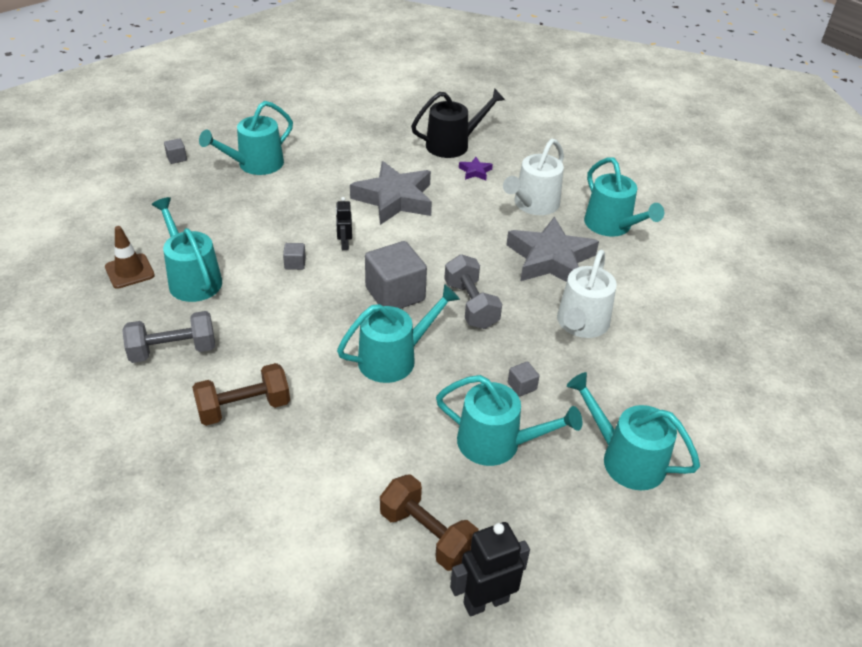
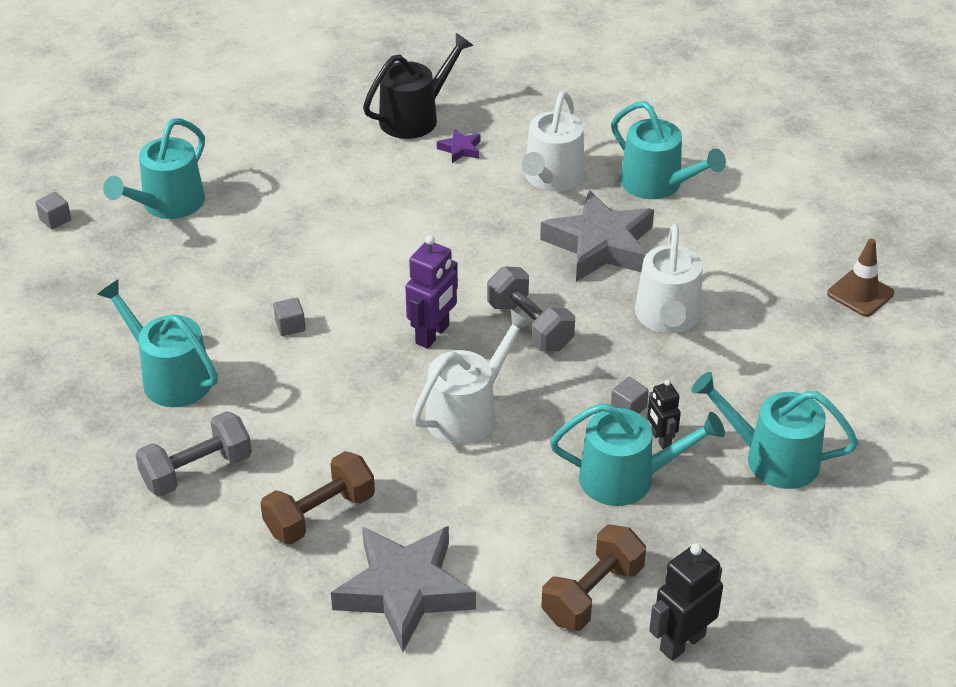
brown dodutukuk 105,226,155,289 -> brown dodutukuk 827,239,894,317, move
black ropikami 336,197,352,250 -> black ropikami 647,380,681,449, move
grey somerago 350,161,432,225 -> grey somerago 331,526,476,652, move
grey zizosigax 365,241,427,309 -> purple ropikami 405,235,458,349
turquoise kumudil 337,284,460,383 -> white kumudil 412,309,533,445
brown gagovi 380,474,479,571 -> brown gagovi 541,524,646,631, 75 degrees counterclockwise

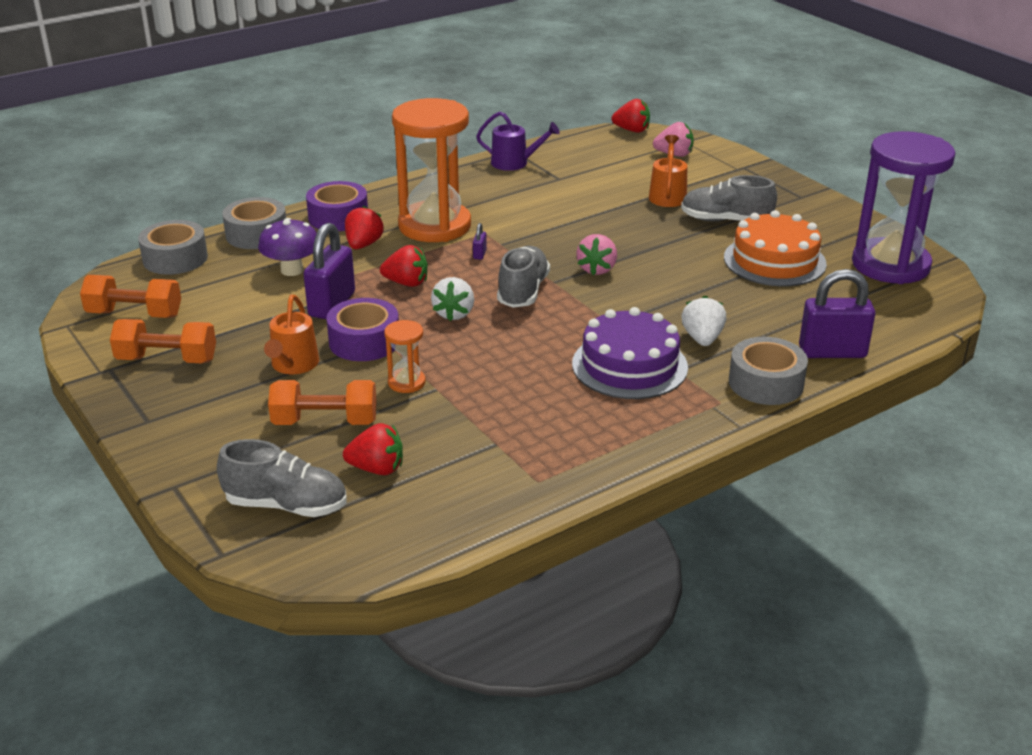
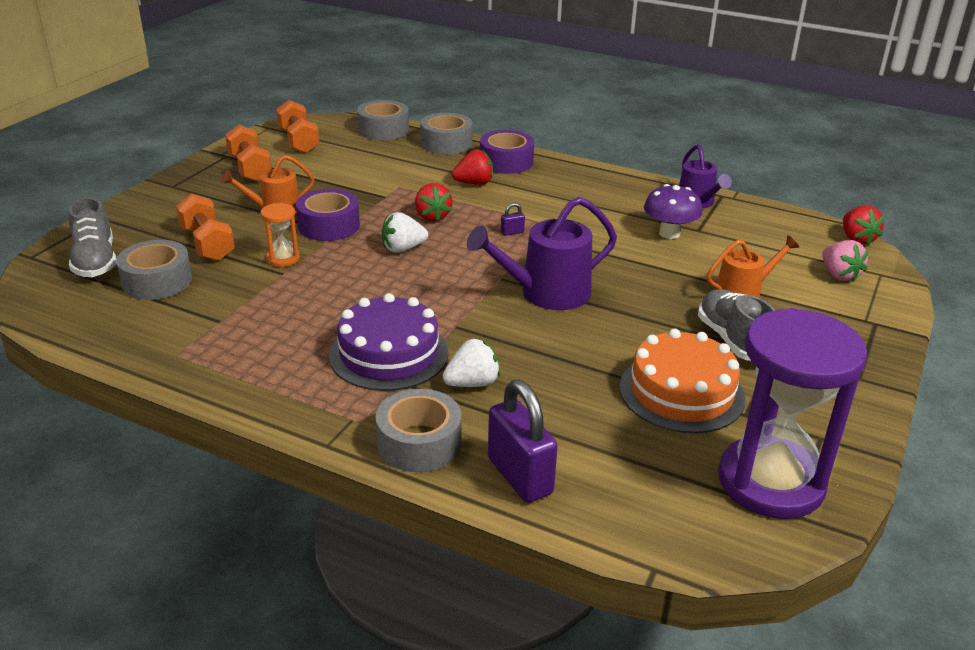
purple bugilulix 303,223,355,319 -> none
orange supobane 392,98,471,242 -> none
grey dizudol 497,246,550,308 -> none
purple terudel 258,218,317,276 -> purple terudel 644,184,703,239, move
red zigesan 343,423,403,475 -> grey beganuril 116,240,192,300
pink zigesan 576,234,617,275 -> purple kumudil 467,197,617,310

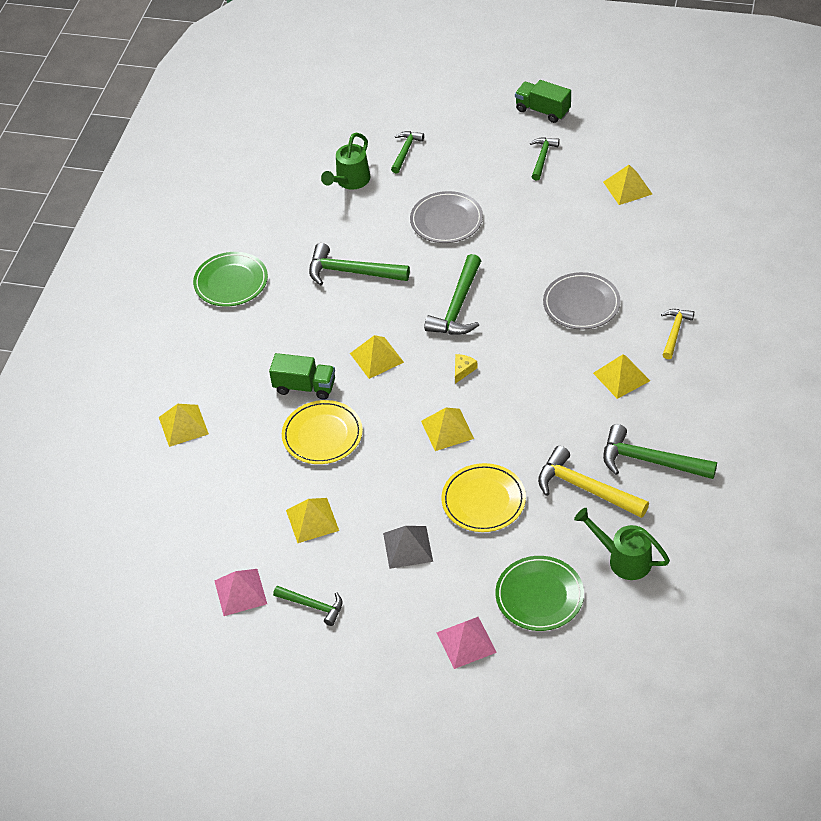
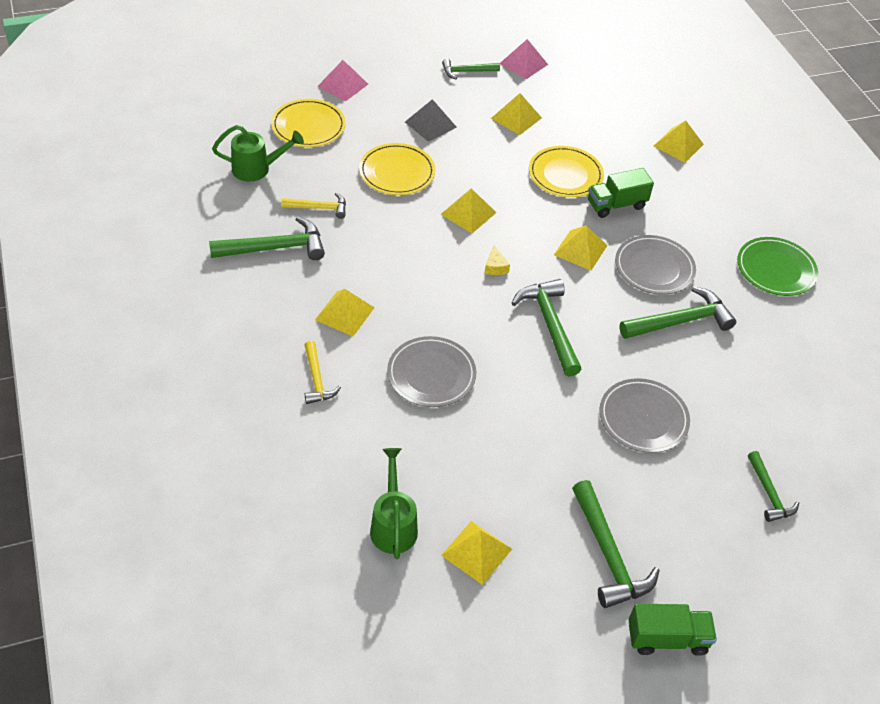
none -> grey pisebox 615,235,696,295
green kumudil 321,133,370,190 -> green kumudil 370,448,418,559, move
green pisebox 495,556,584,631 -> yellow pisebox 271,99,346,147
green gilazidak 530,137,560,181 -> green gilazidak 572,480,660,608, x1.66
yellow gilazidak 538,446,649,518 -> yellow gilazidak 281,193,346,219, x0.60

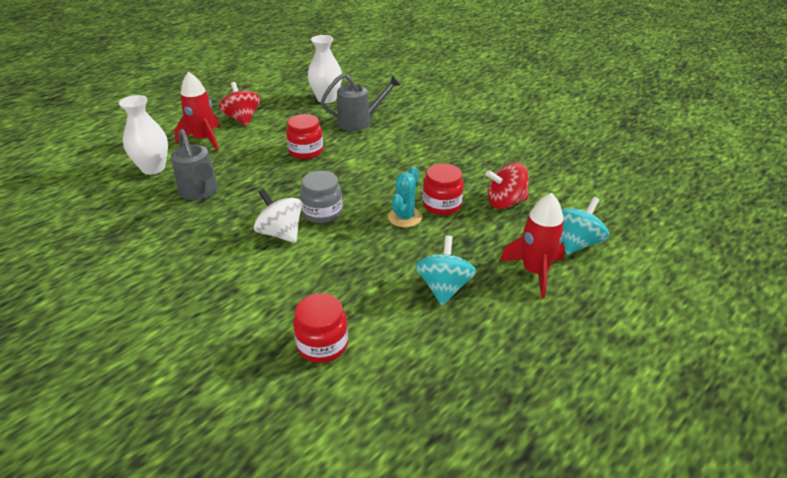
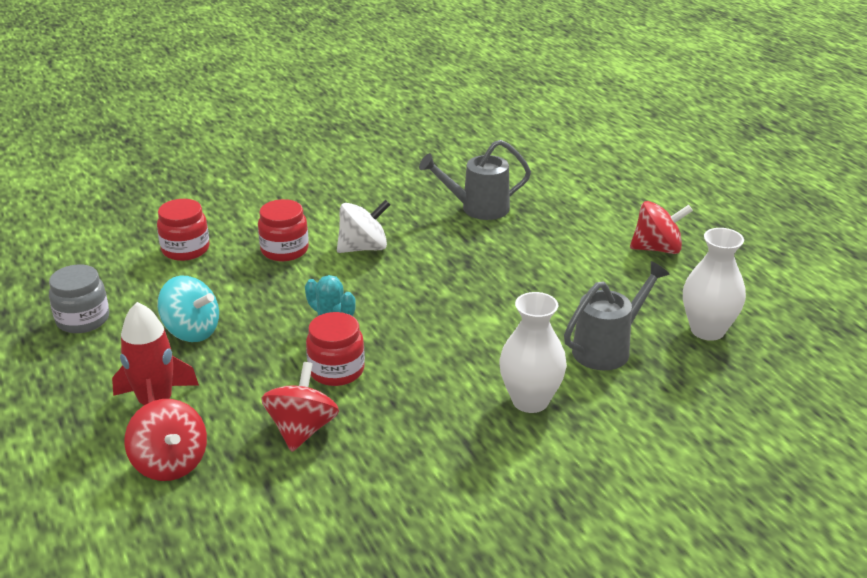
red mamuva 174,71,220,151 -> none
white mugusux 119,95,168,175 -> white mugusux 499,292,567,413, move
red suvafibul 286,114,323,159 -> red suvafibul 258,199,309,261, move
grey suvafibul 300,171,342,223 -> grey suvafibul 49,264,109,333, move
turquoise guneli 562,197,609,255 -> red guneli 125,399,207,481
grey kumudil 321,74,401,131 -> grey kumudil 564,261,669,370, 135 degrees counterclockwise

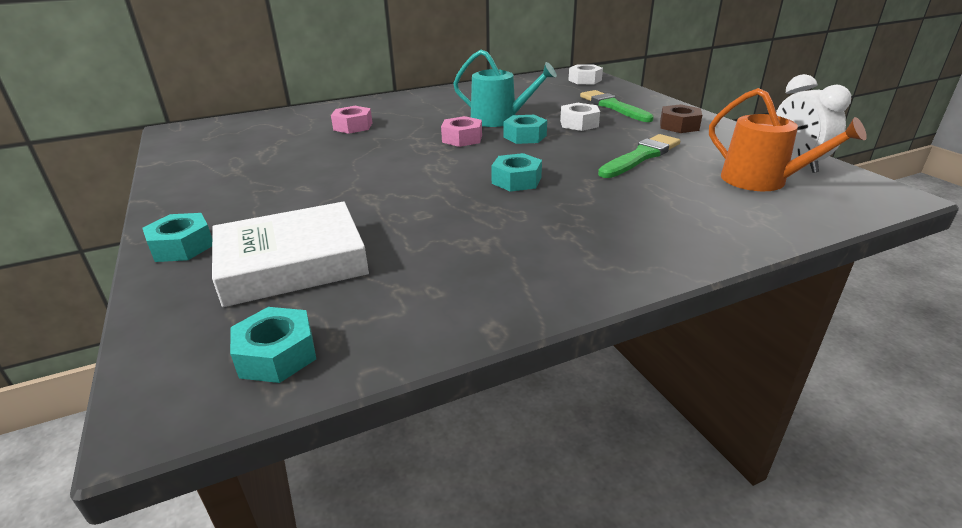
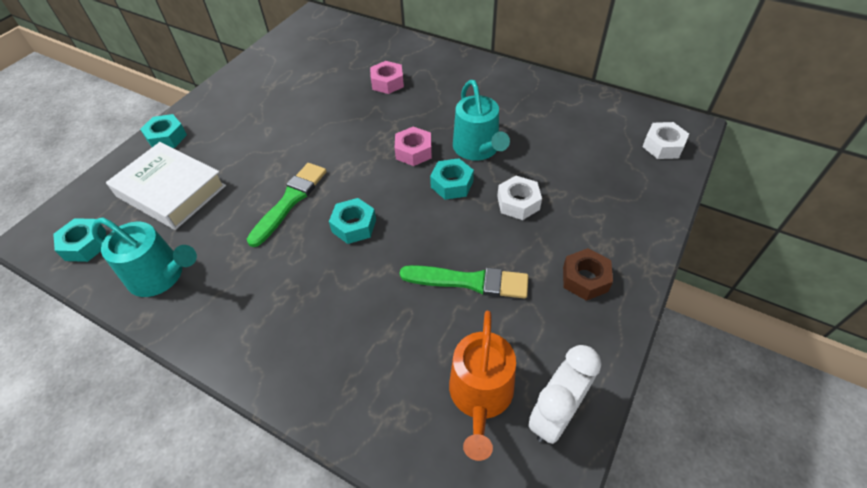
none -> turquoise kumudil 92,217,197,297
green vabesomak 580,90,654,122 -> green vabesomak 247,163,327,247, move

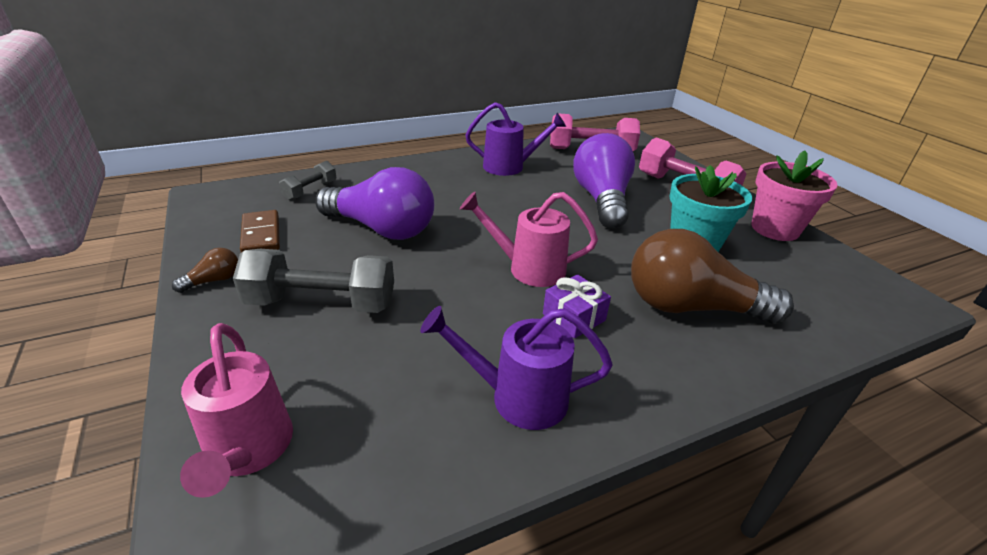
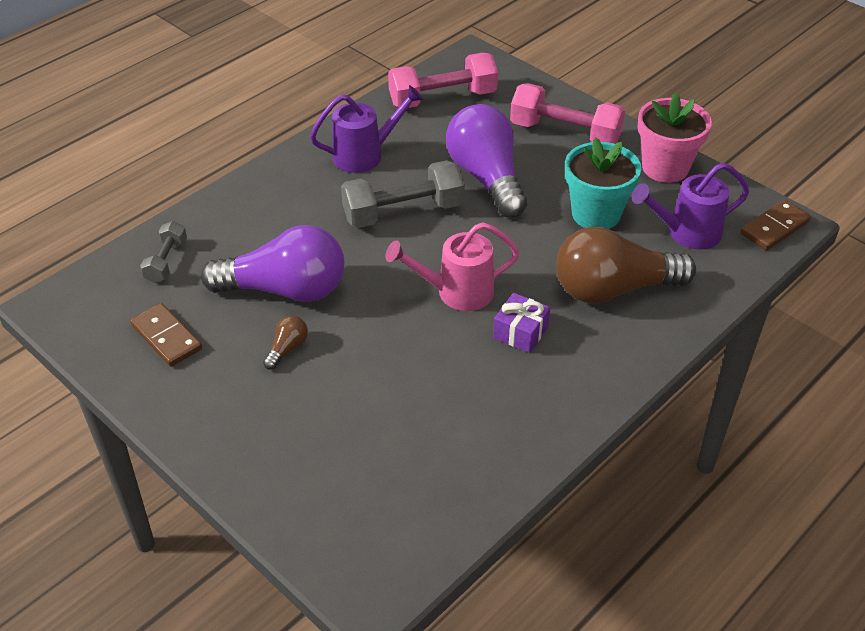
pink kumudil 180,323,293,498 -> none
none -> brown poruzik 740,200,811,250
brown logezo 172,248,238,293 -> brown logezo 263,316,308,370, move
grey gagovi 233,249,394,313 -> grey gagovi 341,160,465,228, move
purple kumudil 420,306,613,430 -> purple kumudil 632,163,749,250, move

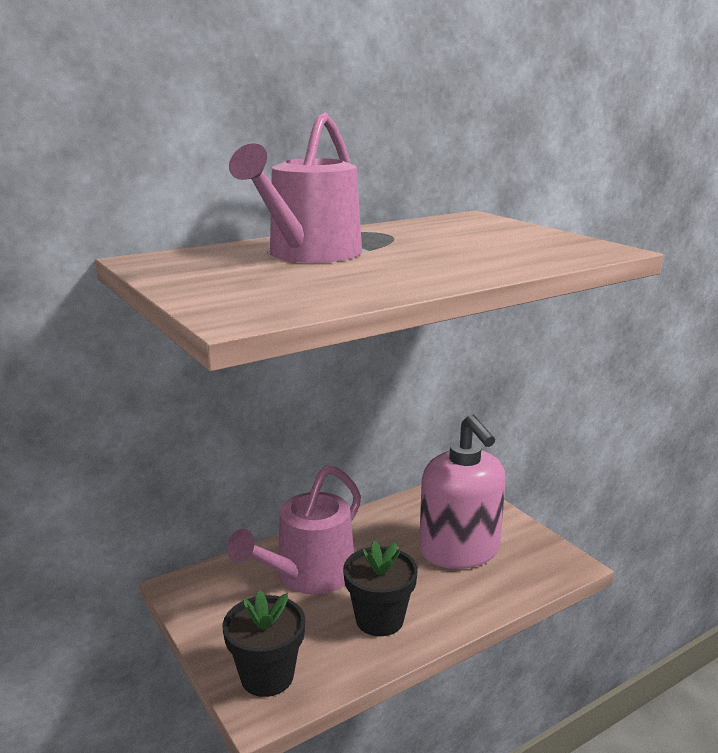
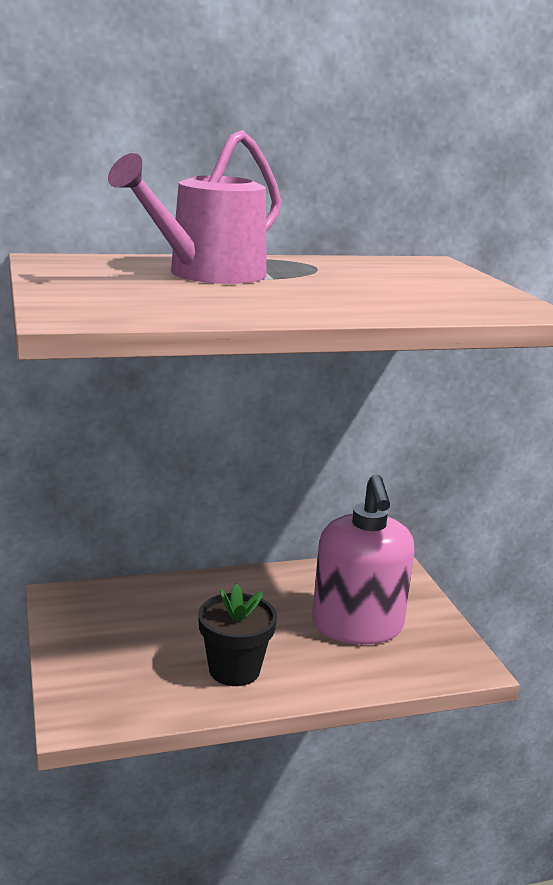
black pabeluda 223,590,305,697 -> none
pink kumudil 227,465,361,594 -> none

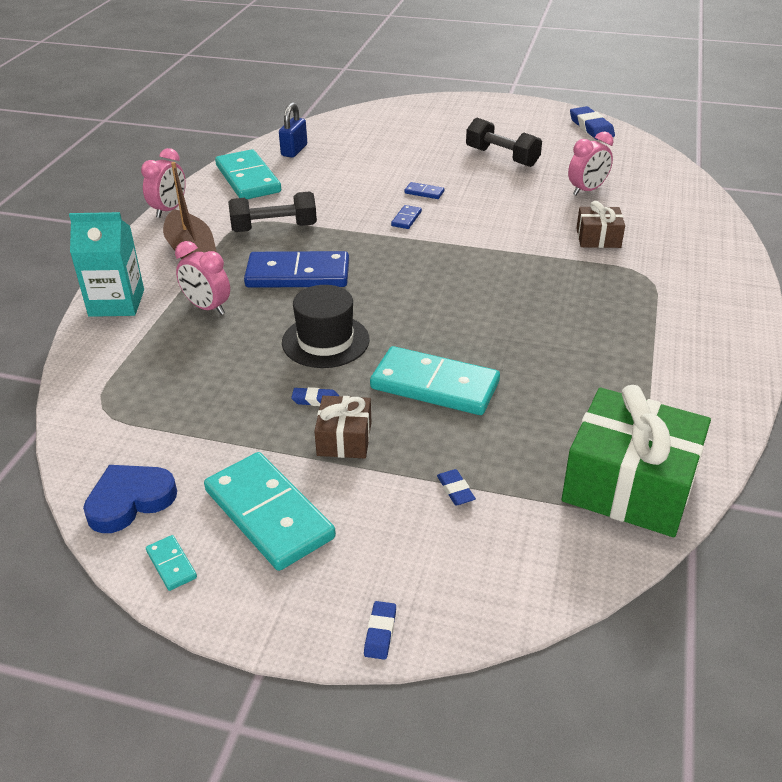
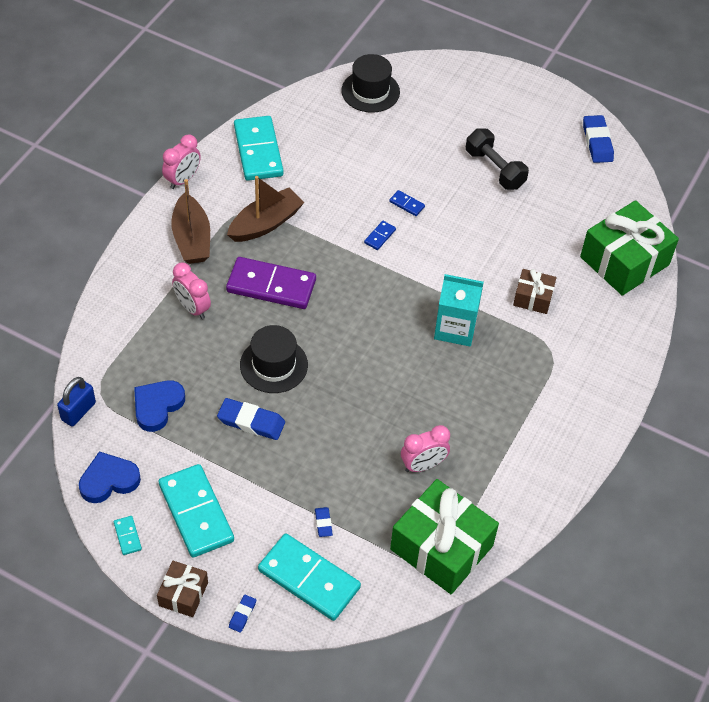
none -> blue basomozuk 134,380,185,432
none -> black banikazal 342,54,400,113
none -> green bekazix 580,200,679,296
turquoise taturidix 69,212,144,317 -> turquoise taturidix 434,274,484,346, move
blue bugilulix 279,103,307,157 -> blue bugilulix 57,377,96,426, move
brown bekazix 314,396,371,458 -> brown bekazix 157,561,208,617, move
turquoise poruzik 370,346,500,415 -> turquoise poruzik 258,534,361,621, move
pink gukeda 568,131,613,195 -> pink gukeda 401,425,450,472, move
black gagovi 228,191,317,232 -> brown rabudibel 227,176,304,242
blue poruzik 244,251,349,288 -> purple poruzik 226,257,316,309
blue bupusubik 291,387,339,406 -> blue bupusubik 217,398,285,440, x1.92

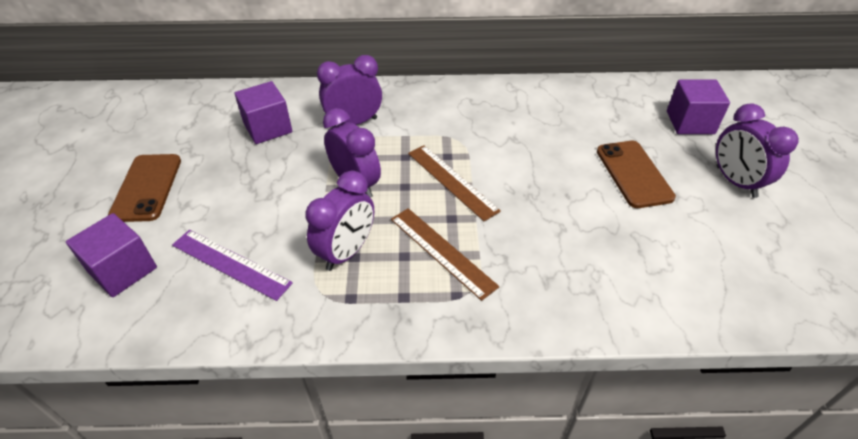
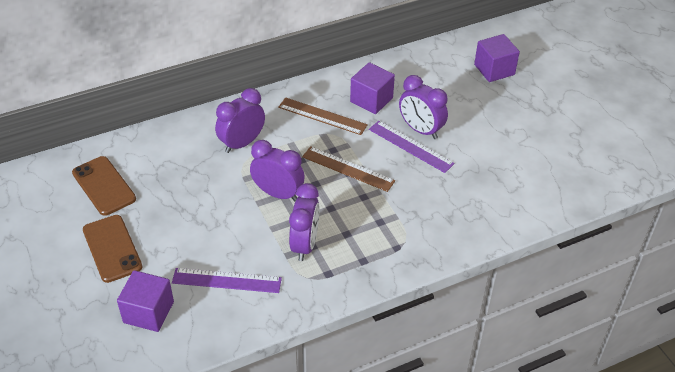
none -> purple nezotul 369,121,455,173
purple zizosigax 235,81,292,144 -> purple zizosigax 350,62,395,114, move
brown nezotul 391,208,499,301 -> brown nezotul 278,97,368,135, move
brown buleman 597,141,676,208 -> brown buleman 72,156,136,216, move
purple gukeda 716,104,799,198 -> purple gukeda 399,75,448,139, move

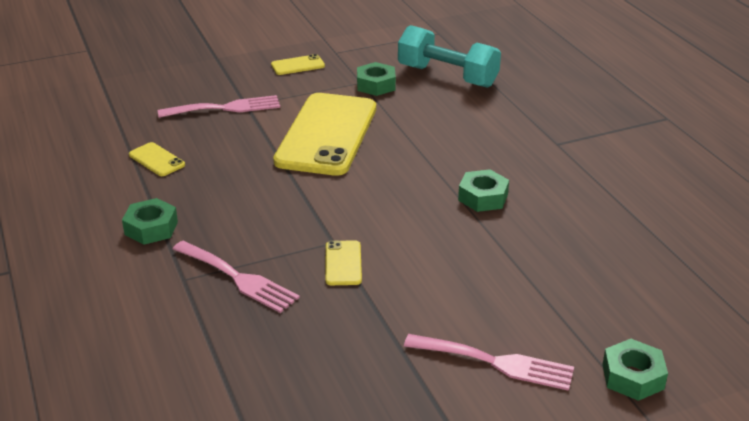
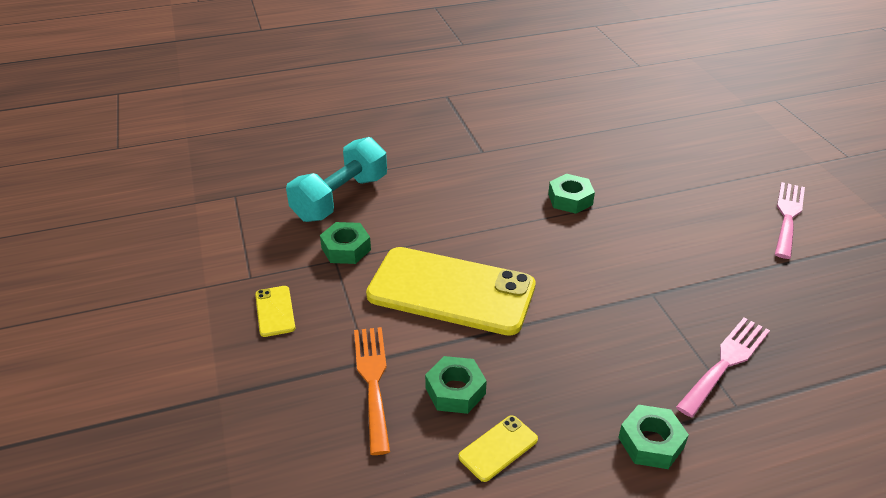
yellow buleman 325,240,362,285 -> none
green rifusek 602,339,668,401 -> green rifusek 425,356,487,414, move
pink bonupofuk 158,95,280,118 -> orange bonupofuk 354,327,390,455

